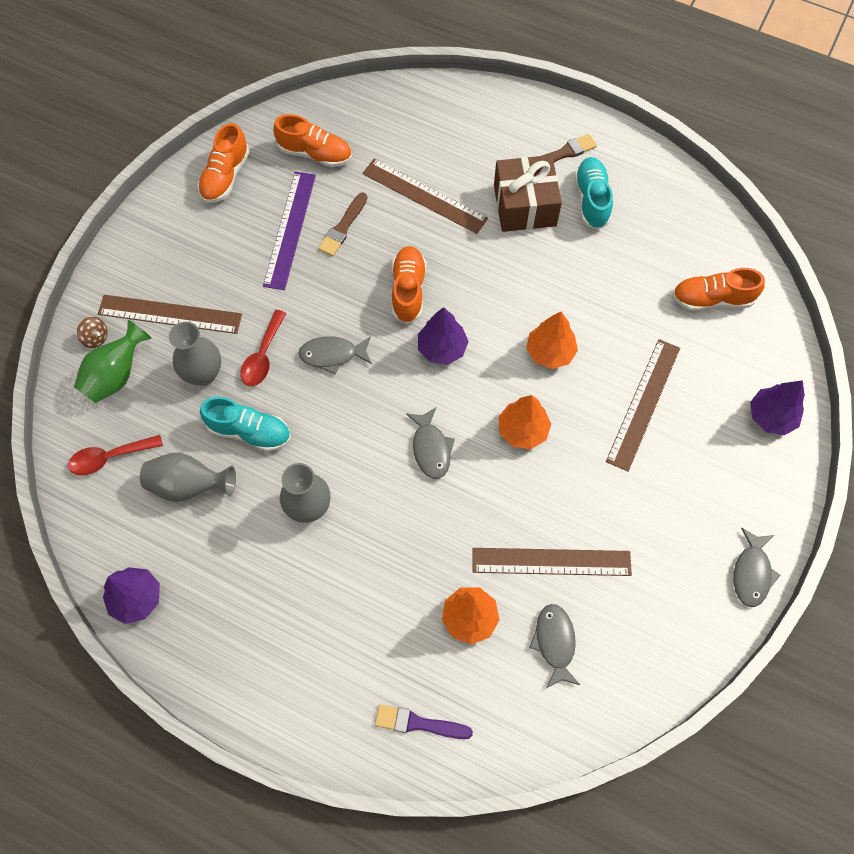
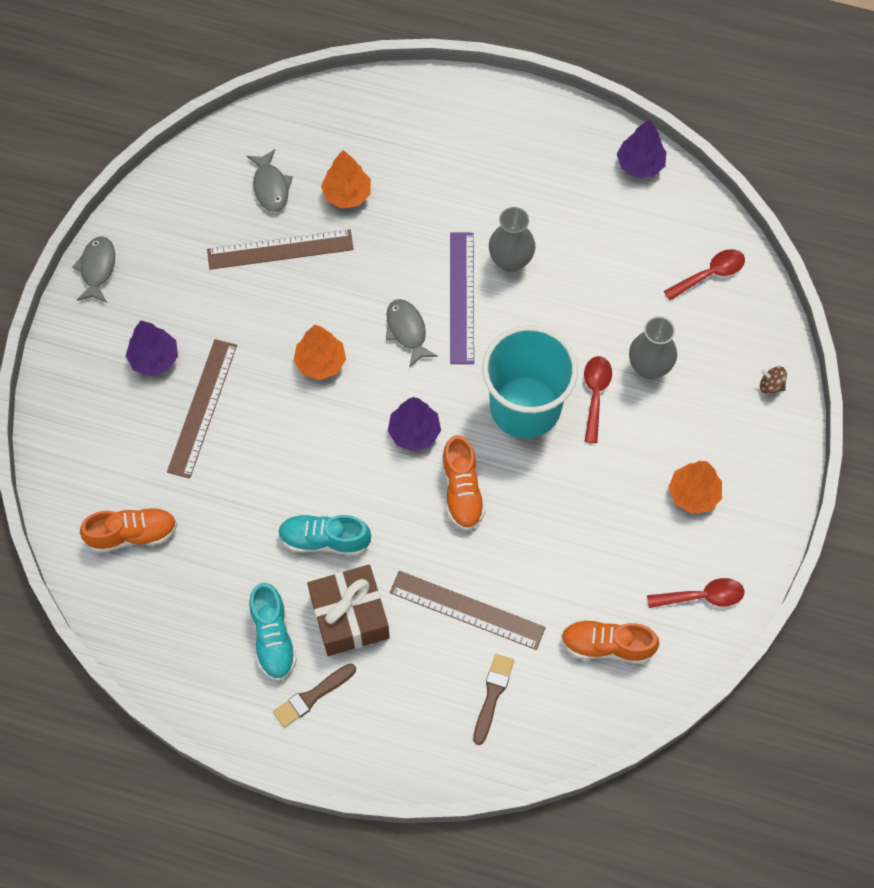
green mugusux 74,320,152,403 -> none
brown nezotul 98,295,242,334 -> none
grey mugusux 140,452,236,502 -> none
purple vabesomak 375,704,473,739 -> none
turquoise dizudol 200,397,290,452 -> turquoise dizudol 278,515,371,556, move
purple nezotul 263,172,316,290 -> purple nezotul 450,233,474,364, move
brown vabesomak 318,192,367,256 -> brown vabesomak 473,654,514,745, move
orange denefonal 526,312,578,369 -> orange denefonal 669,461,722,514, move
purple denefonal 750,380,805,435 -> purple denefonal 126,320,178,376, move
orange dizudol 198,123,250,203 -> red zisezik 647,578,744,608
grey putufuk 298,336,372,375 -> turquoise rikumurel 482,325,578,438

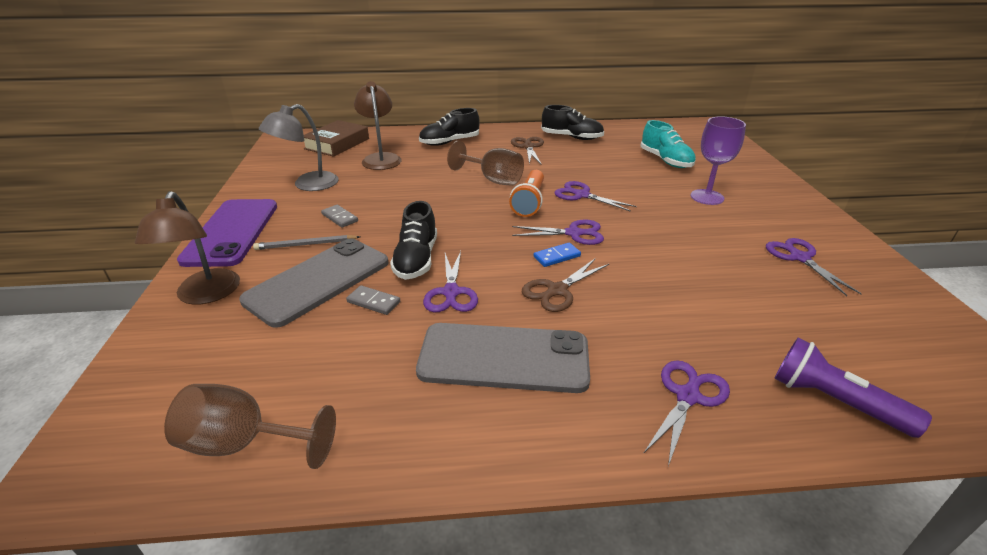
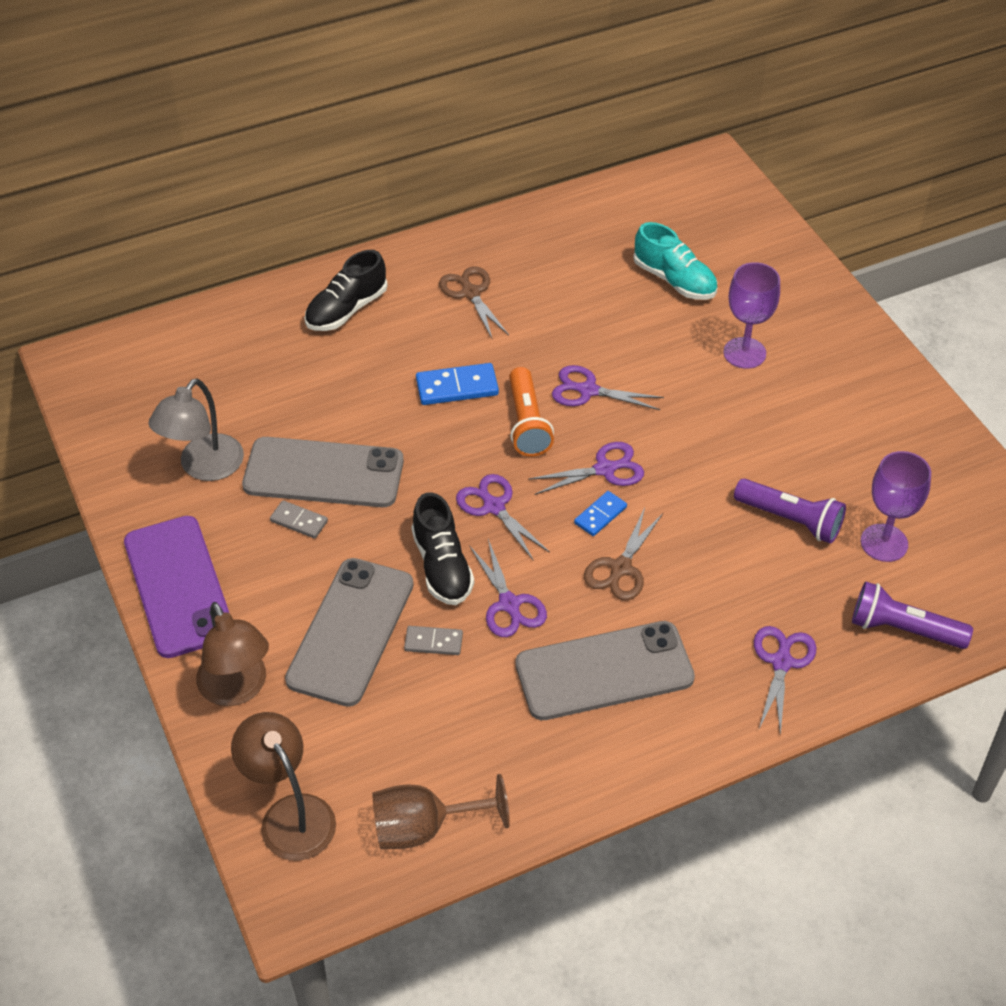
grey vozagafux 253,235,360,250 -> none
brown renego 304,120,369,157 -> none
black dizudol 541,105,604,140 -> none
none -> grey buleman 242,437,404,507
none -> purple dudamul 734,479,846,544
none -> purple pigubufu 861,451,931,562
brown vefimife 354,81,401,170 -> brown vefimife 231,712,336,861, move
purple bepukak 766,238,862,296 -> purple bepukak 456,474,550,561, move
brown pigubufu 447,141,524,186 -> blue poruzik 416,363,499,405

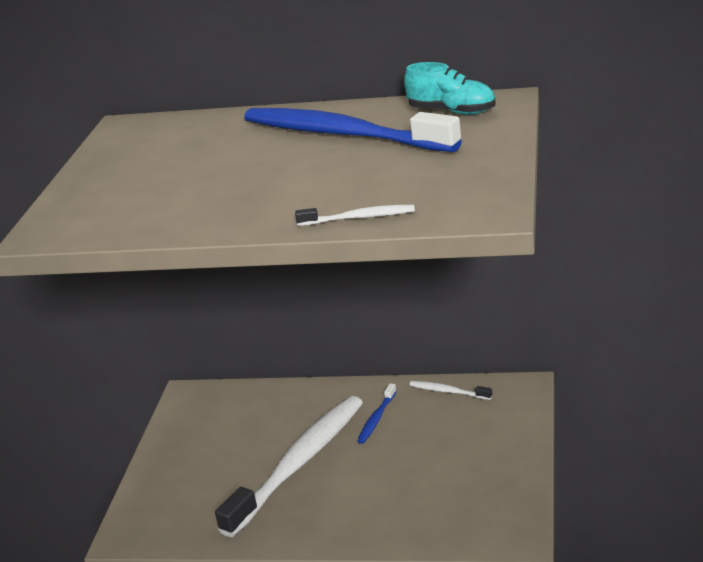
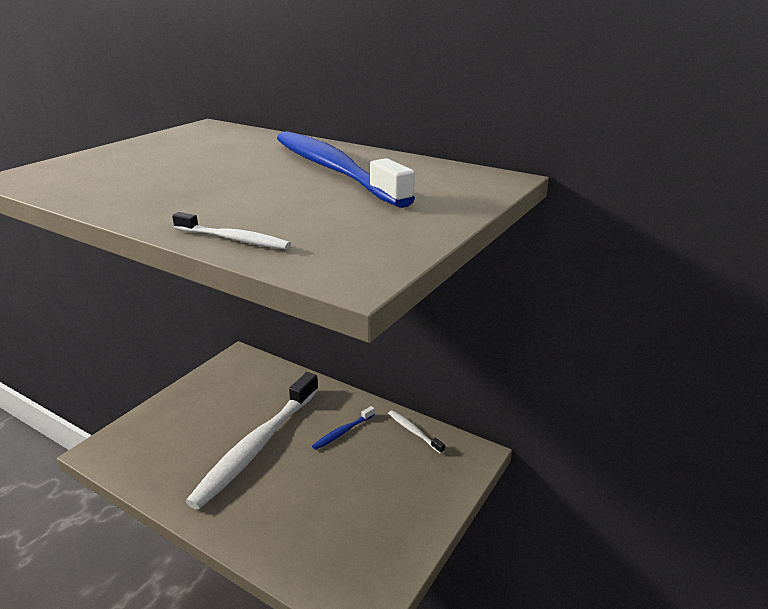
turquoise dizudol 404,62,496,115 -> none
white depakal 215,396,363,537 -> white depakal 185,372,319,510, 150 degrees clockwise

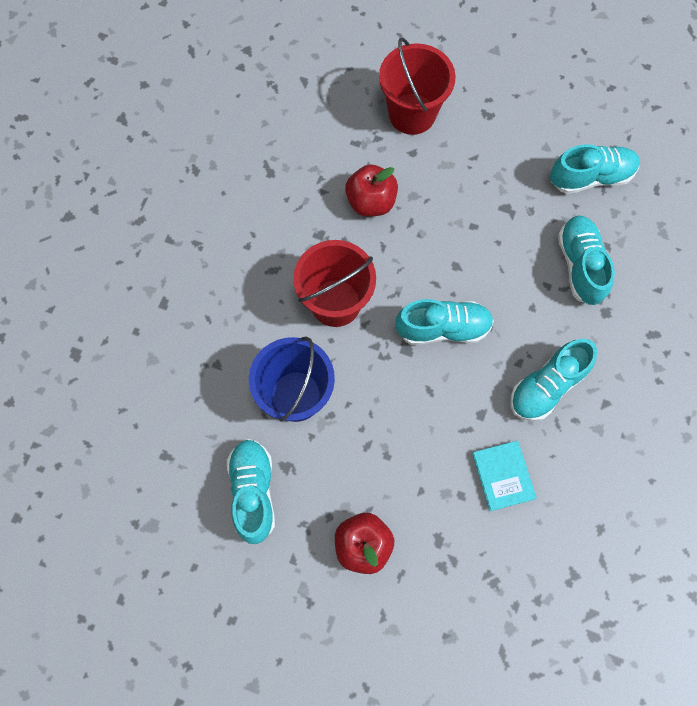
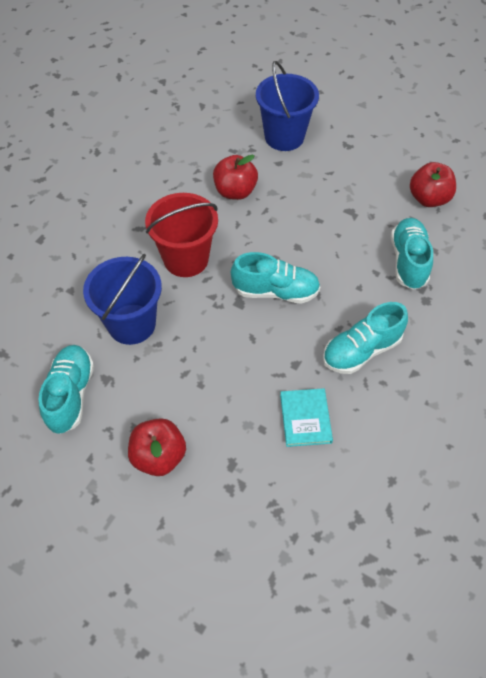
turquoise dizudol 550,144,640,194 -> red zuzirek 410,162,456,207
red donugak 379,37,456,135 -> blue donugak 256,61,319,151

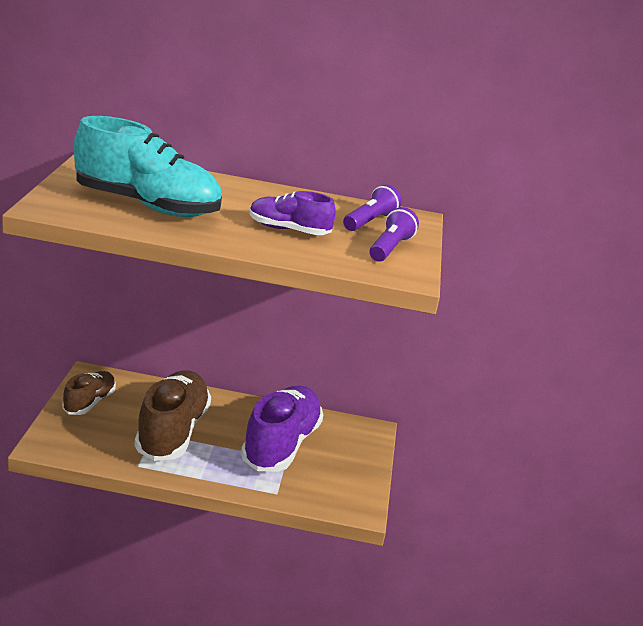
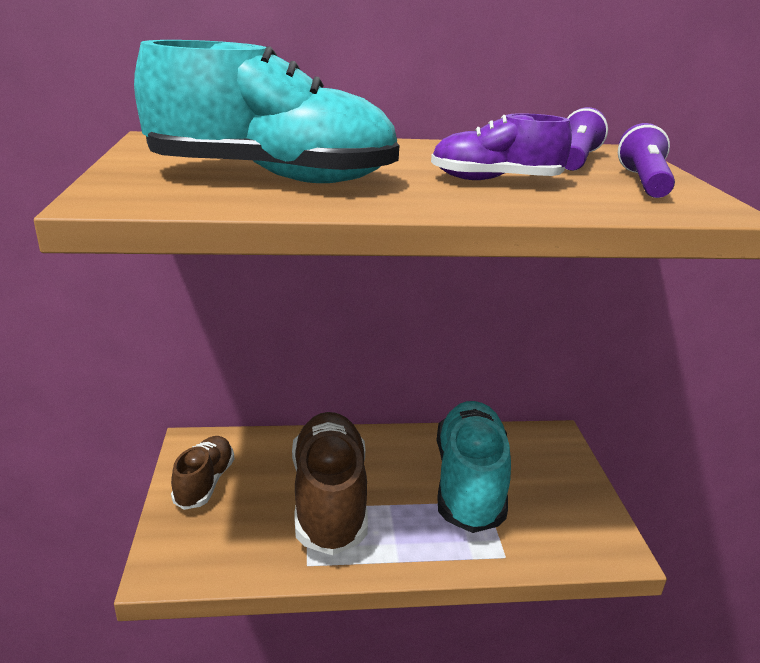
purple dizudol 241,385,323,472 -> turquoise dizudol 436,401,511,533

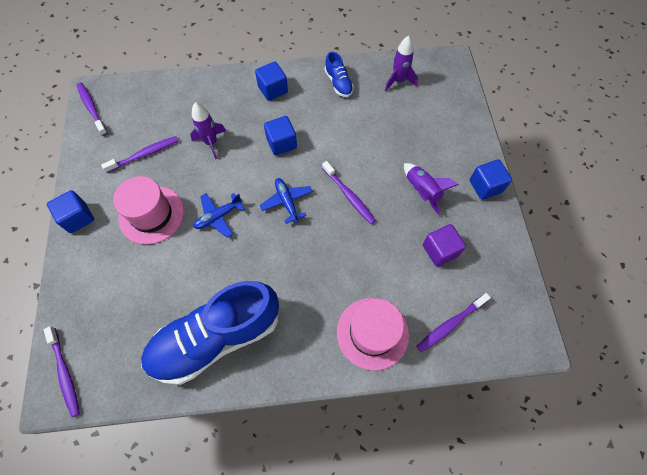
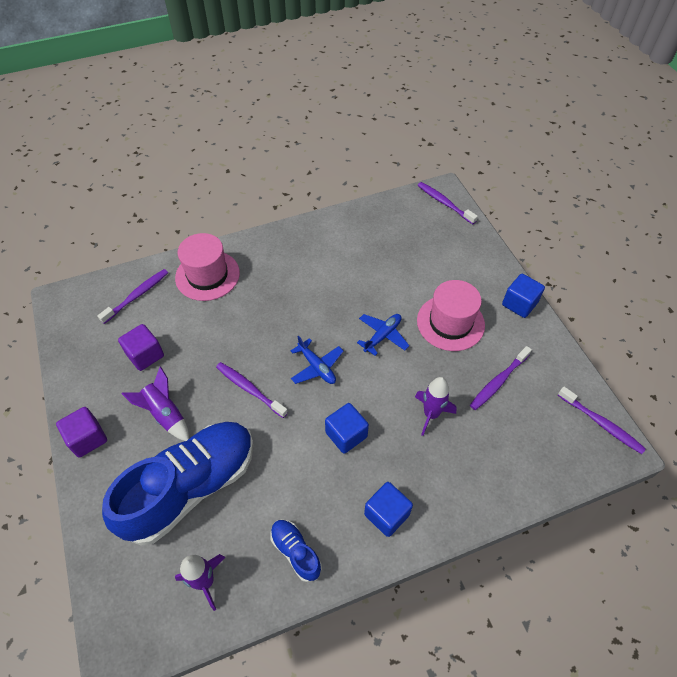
blue dizudol 141,281,279,385 -> blue dizudol 102,422,254,545, move
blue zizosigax 470,159,512,200 -> purple zizosigax 56,407,107,458

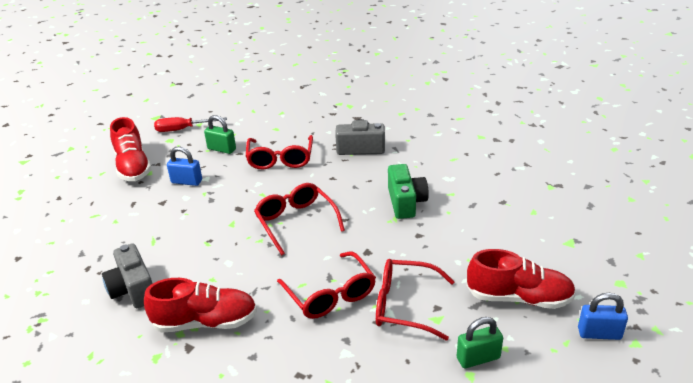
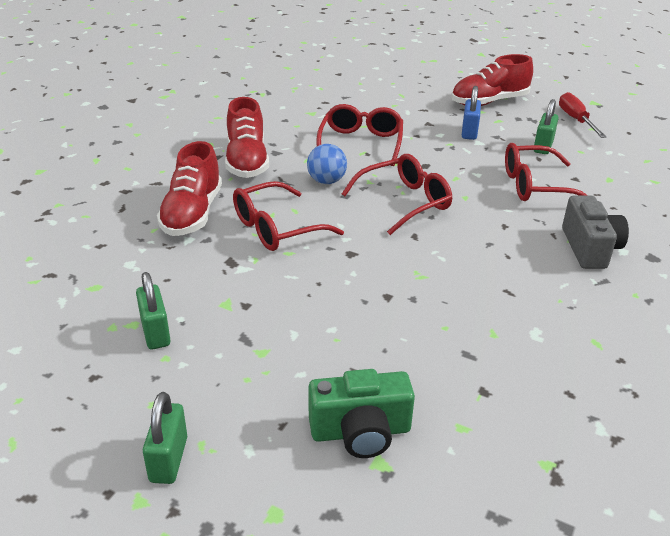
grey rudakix 102,243,153,308 -> none
none -> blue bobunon 307,144,347,184
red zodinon 376,259,455,341 -> red zodinon 317,104,403,166, move
green rudakix 388,164,429,219 -> green rudakix 309,369,415,458, move
red dizudol 467,249,576,309 -> red dizudol 157,141,222,236, move
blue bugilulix 578,293,628,340 -> green bugilulix 143,392,187,484

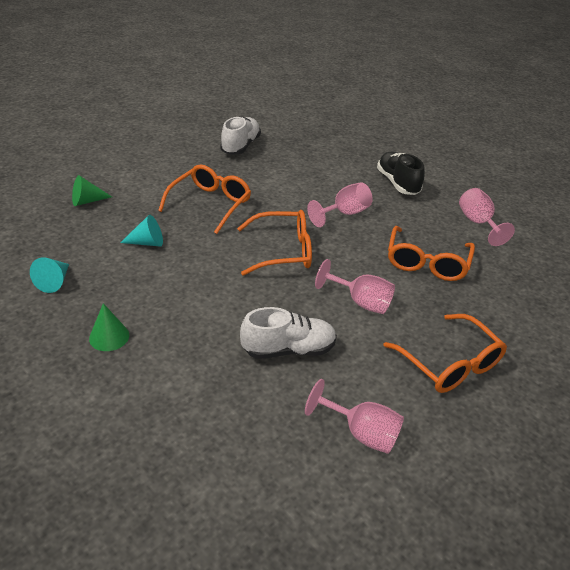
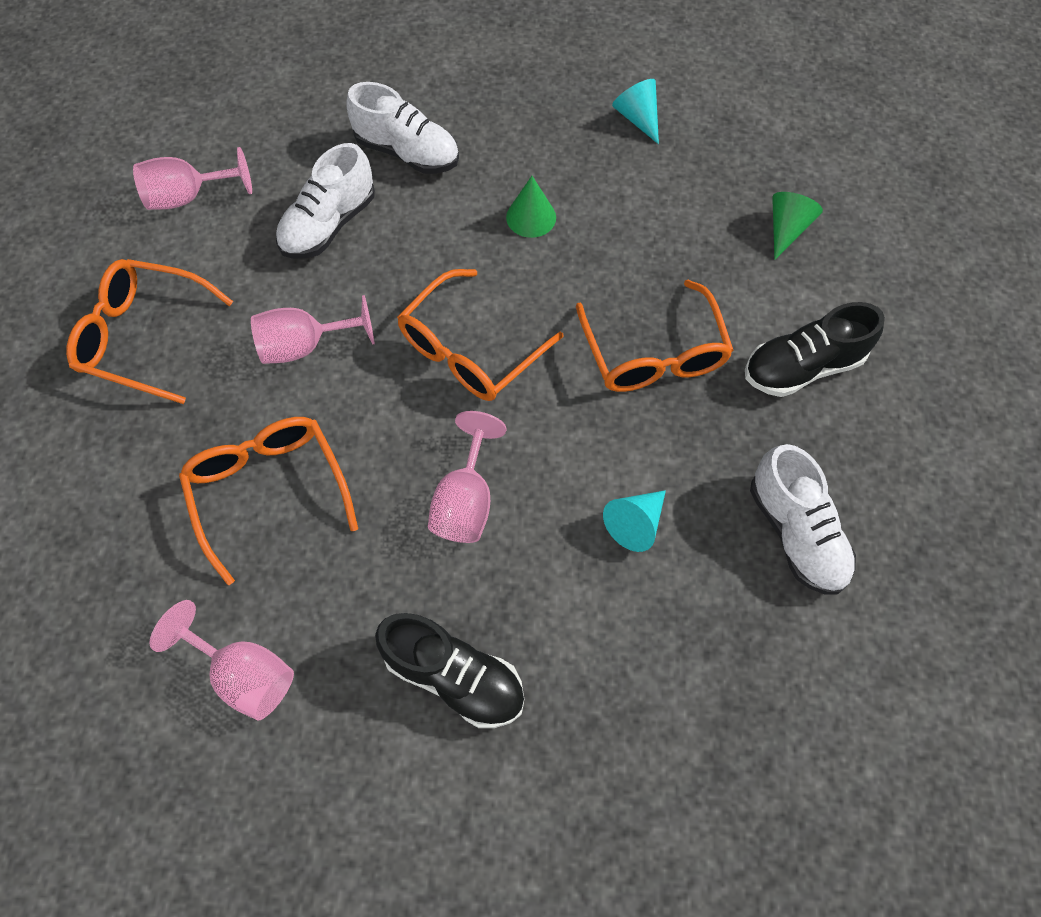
none -> white dizudol 346,82,459,174
none -> black dizudol 745,302,885,397
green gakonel 89,303,129,351 -> green gakonel 506,176,556,238, move
turquoise gakonel 120,215,163,246 -> turquoise gakonel 603,490,666,552, move

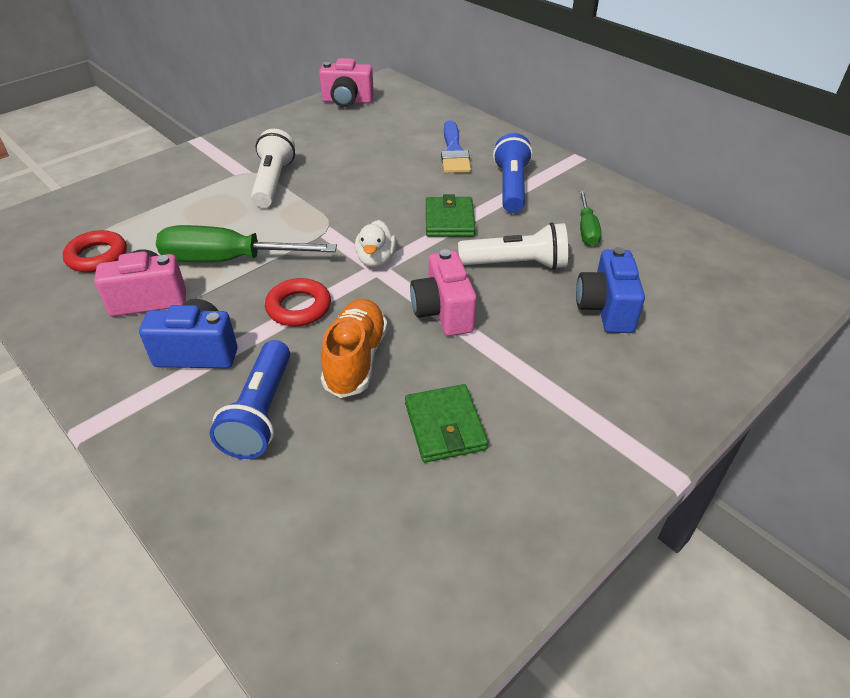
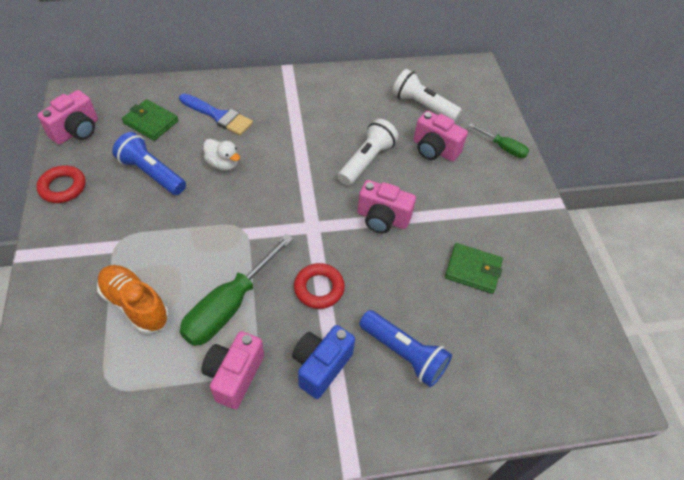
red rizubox 62,230,127,273 -> red rizubox 37,165,86,203, move
white dudamul 251,129,295,208 -> white dudamul 392,69,462,122, move
orange dizudol 321,299,387,398 -> orange dizudol 97,265,169,334, move
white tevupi 355,220,397,267 -> white tevupi 203,139,240,171, move
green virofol 426,194,475,237 -> green virofol 122,99,178,141, move
blue dudamul 493,133,533,213 -> blue dudamul 112,132,186,195, move
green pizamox 579,190,602,246 -> green pizamox 469,123,529,158, move
blue rudakix 576,247,645,333 -> pink rudakix 414,111,468,162

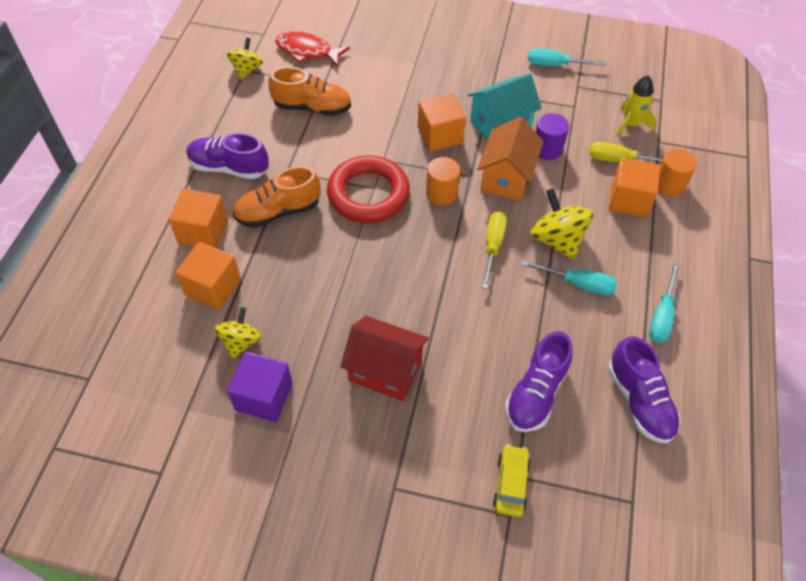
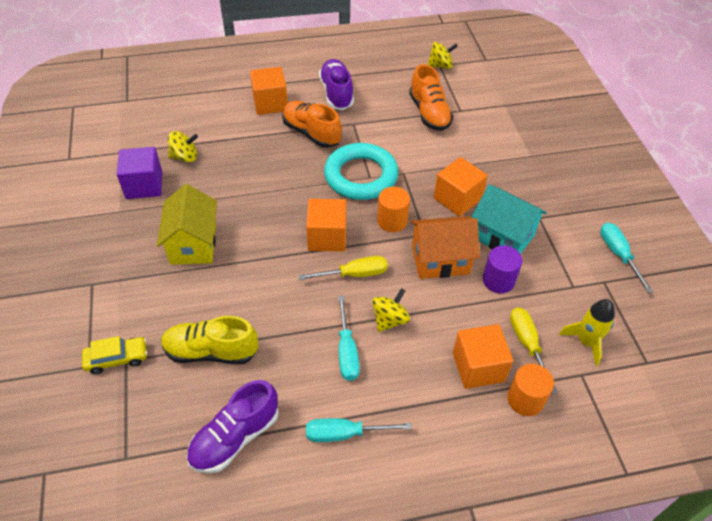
red putufuk 275,31,350,67 -> none
orange zizosigax 175,242,241,310 -> orange zizosigax 306,199,346,251, move
red rizubox 327,155,410,223 -> turquoise rizubox 324,143,399,200
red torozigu 340,316,429,401 -> yellow torozigu 157,184,217,265
purple dizudol 505,331,573,432 -> yellow dizudol 161,316,258,364
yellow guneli 530,188,593,260 -> yellow guneli 372,288,410,332, x0.65

